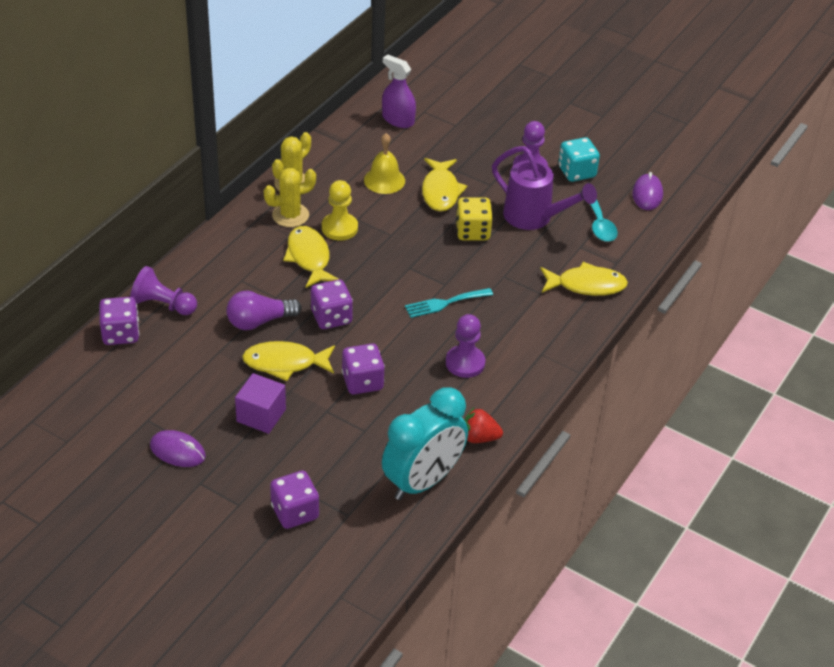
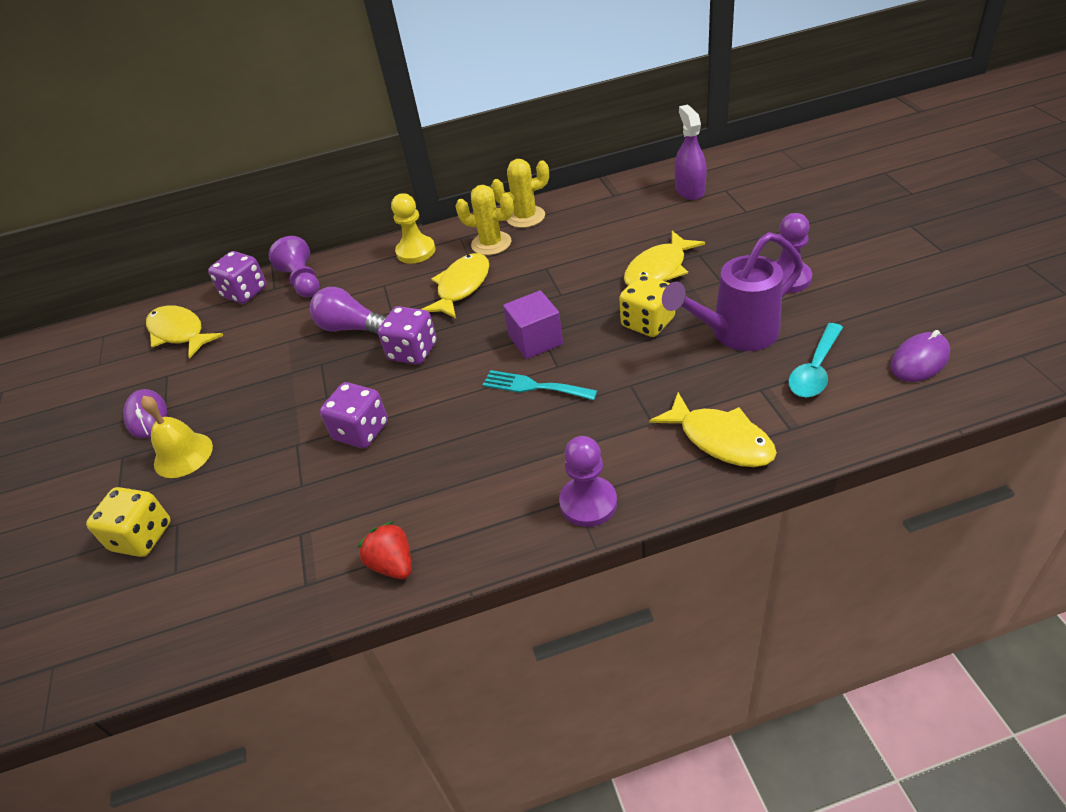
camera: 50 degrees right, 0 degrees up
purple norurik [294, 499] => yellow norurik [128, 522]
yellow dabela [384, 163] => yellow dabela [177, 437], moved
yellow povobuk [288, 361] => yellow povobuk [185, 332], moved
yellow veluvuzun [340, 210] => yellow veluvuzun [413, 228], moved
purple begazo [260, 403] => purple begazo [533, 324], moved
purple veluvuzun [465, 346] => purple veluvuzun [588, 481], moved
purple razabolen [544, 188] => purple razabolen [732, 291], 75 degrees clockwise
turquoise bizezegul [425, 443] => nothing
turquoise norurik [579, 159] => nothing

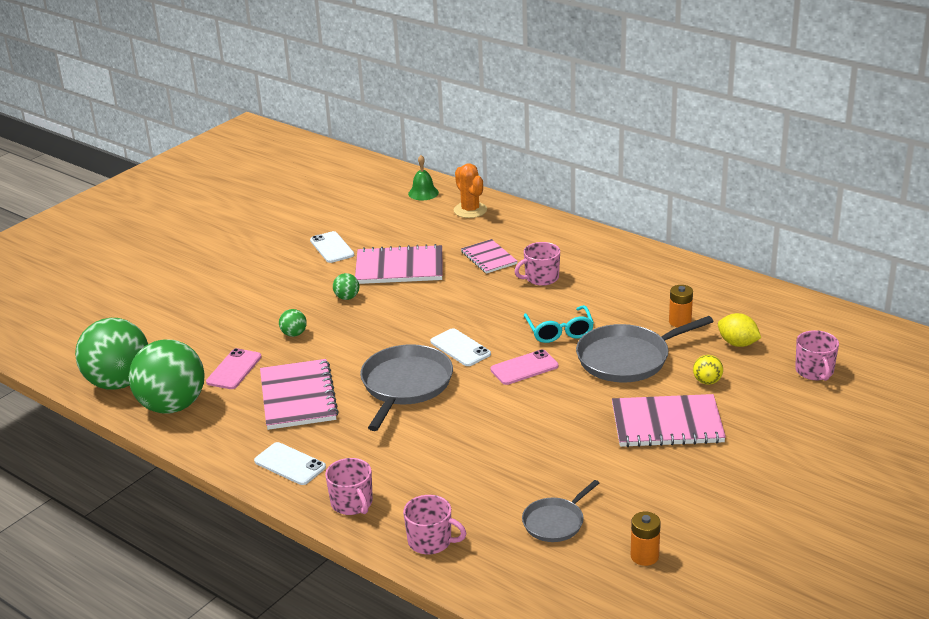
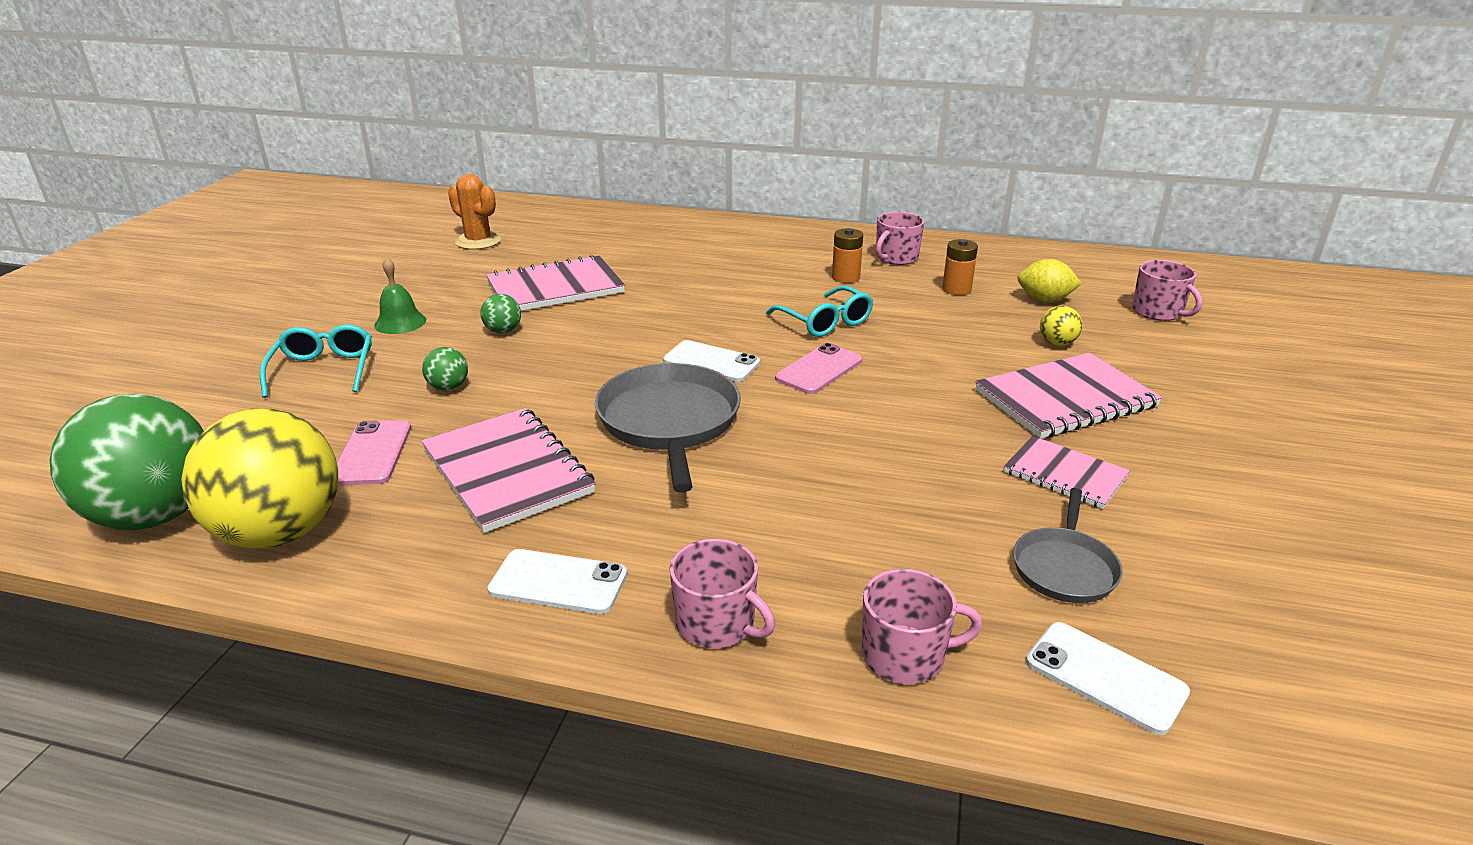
camera: 25 degrees left, 0 degrees up
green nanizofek [167, 376] => yellow nanizofek [259, 479]
nothing => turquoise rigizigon [316, 361]
green dabela [423, 177] => green dabela [400, 295], moved
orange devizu [470, 190] => orange devizu [474, 212], moved
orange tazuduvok [646, 539] => orange tazuduvok [847, 255], moved
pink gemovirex [537, 264] => pink gemovirex [900, 238], moved
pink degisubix [489, 256] => pink degisubix [1067, 472], moved
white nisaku [332, 247] => white nisaku [1108, 678], moved
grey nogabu [645, 349] => nothing

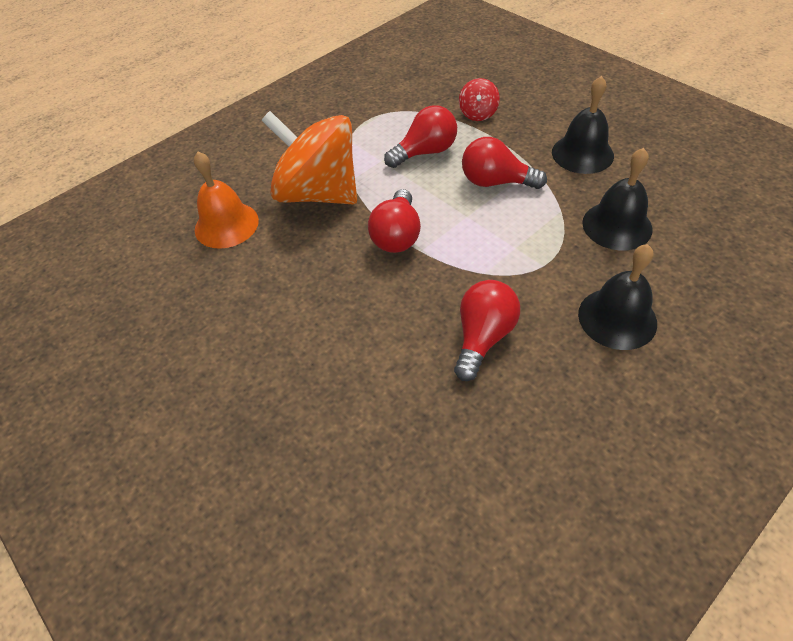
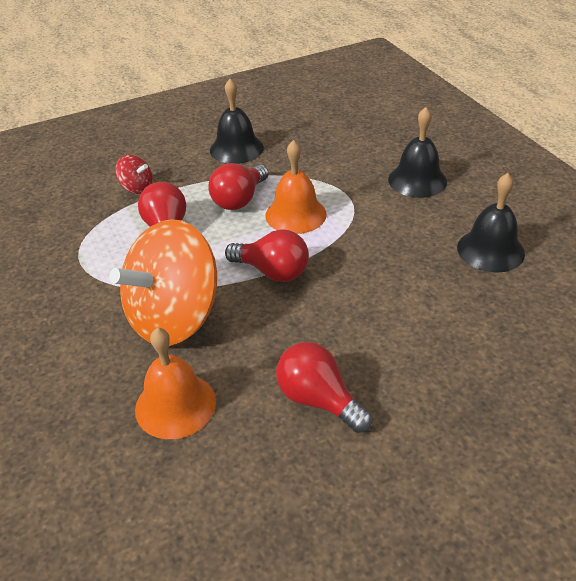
camera: 75 degrees left, 10 degrees down
nothing => orange dabela [296, 187]
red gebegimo [487, 330] => red gebegimo [324, 387], moved
black dabela [617, 199] => black dabela [491, 223], moved

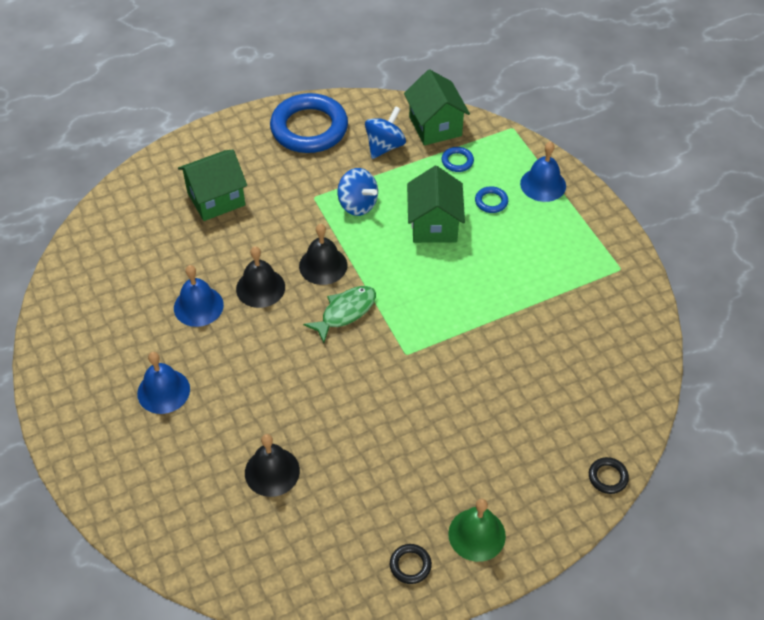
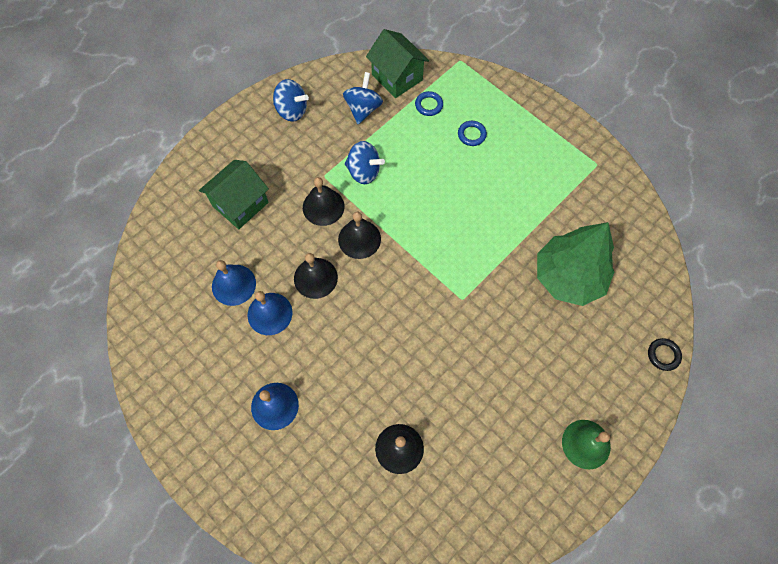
camera: 20 degrees left, 15 degrees up
blue dabela [543, 171] => blue dabela [234, 283], moved
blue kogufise [309, 123] => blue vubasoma [291, 100]
nothing => black dabela [323, 201]
nothing => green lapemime [575, 264]
green povobuk [339, 314] => nothing
black kogufise [411, 564] => nothing
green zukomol [436, 204] => nothing

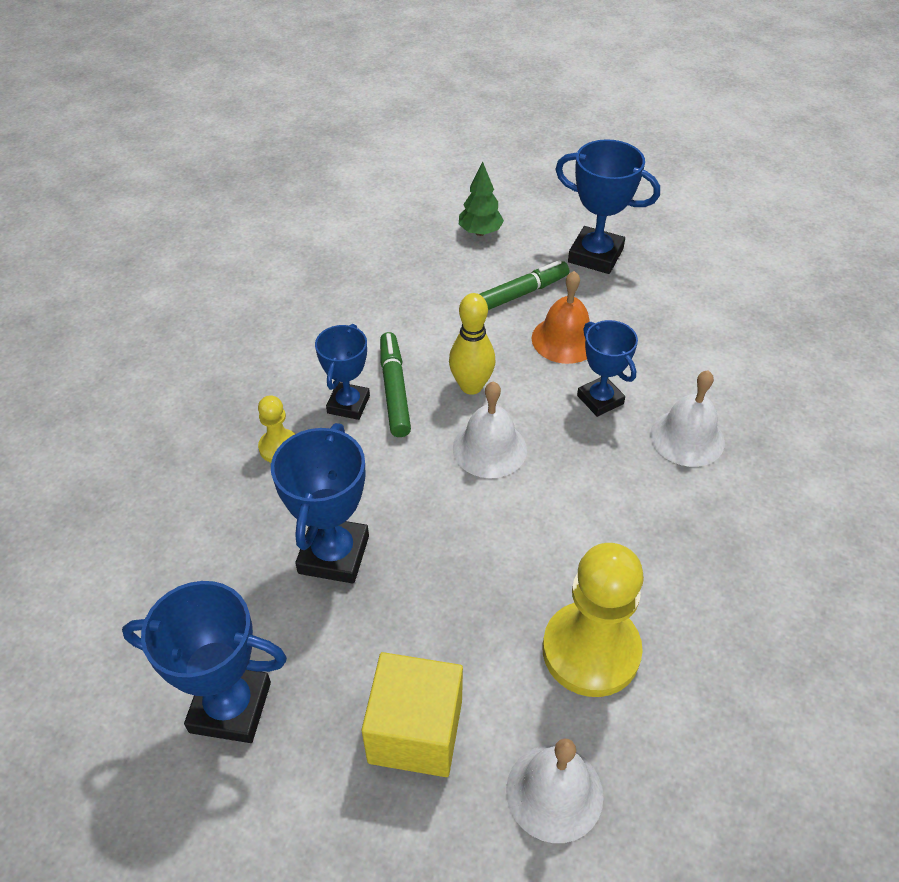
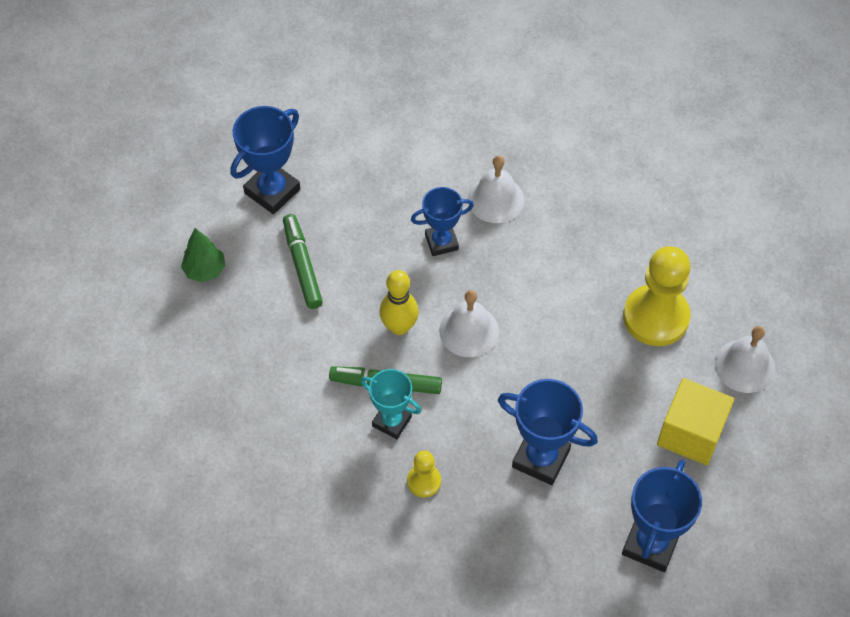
camera: 75 degrees left, 10 degrees up
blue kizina [342, 372] => turquoise kizina [391, 404]
orange dabela [561, 317] => nothing

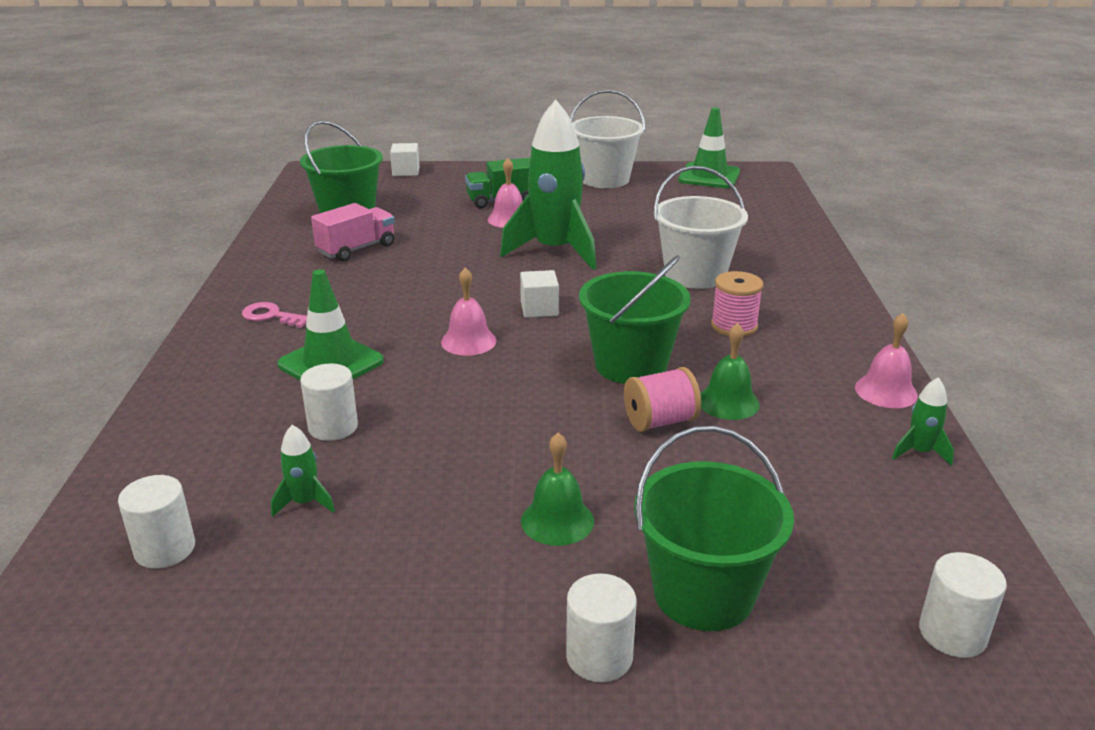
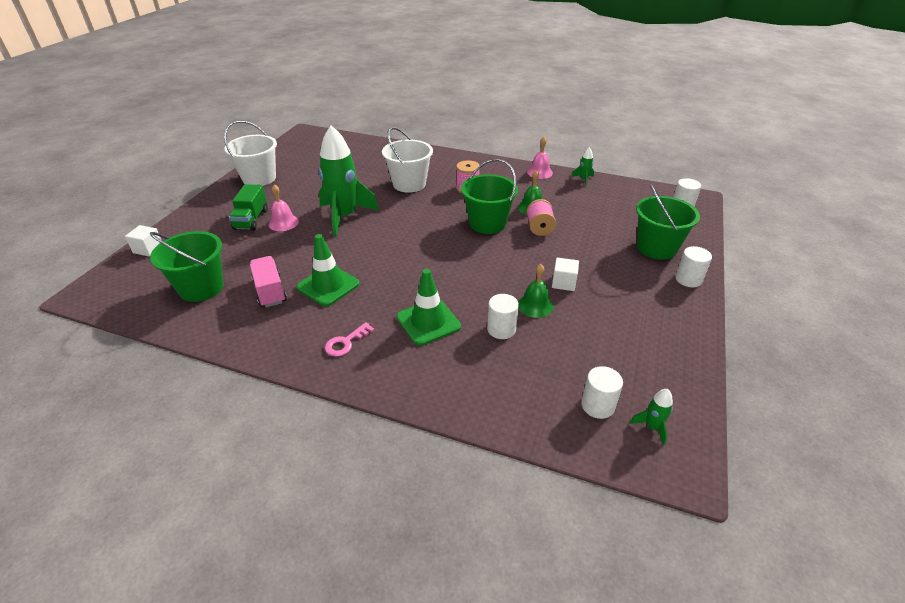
camera: 70 degrees left, 10 degrees up
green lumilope [709, 147] => green lumilope [328, 270], moved
green dabela [557, 489] => green dabela [535, 291], moved
white begazo [539, 294] => white begazo [565, 274], moved
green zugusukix [303, 471] => green zugusukix [651, 417], moved
pink dabela [468, 312] => nothing

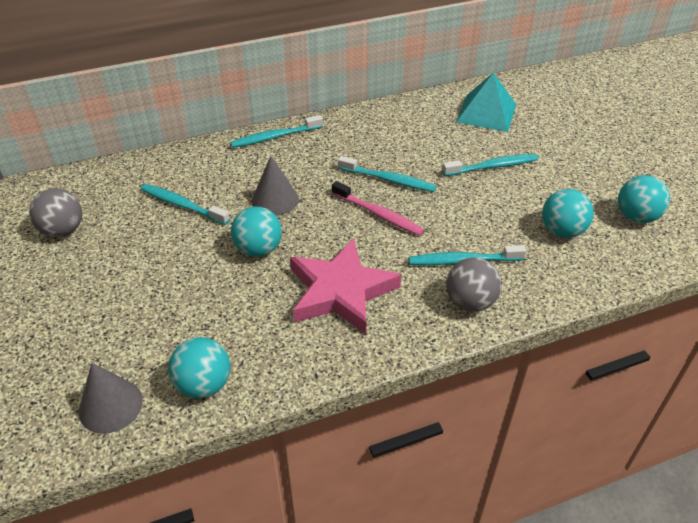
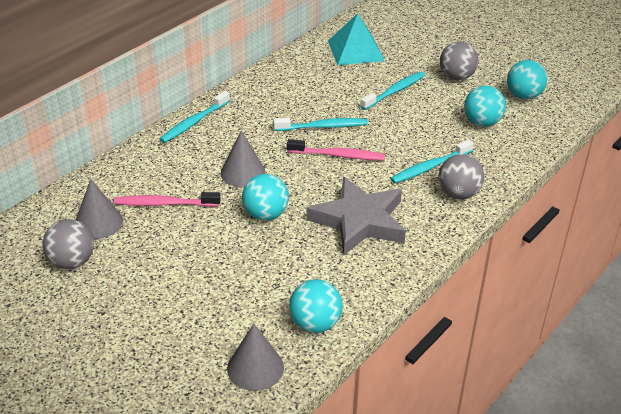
camera: 30 degrees left, 5 degrees down
nothing => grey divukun [99, 209]
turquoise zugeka [185, 204] => pink zugeka [167, 199]
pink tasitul [345, 286] => grey tasitul [356, 216]
nothing => grey nanizofek [459, 60]

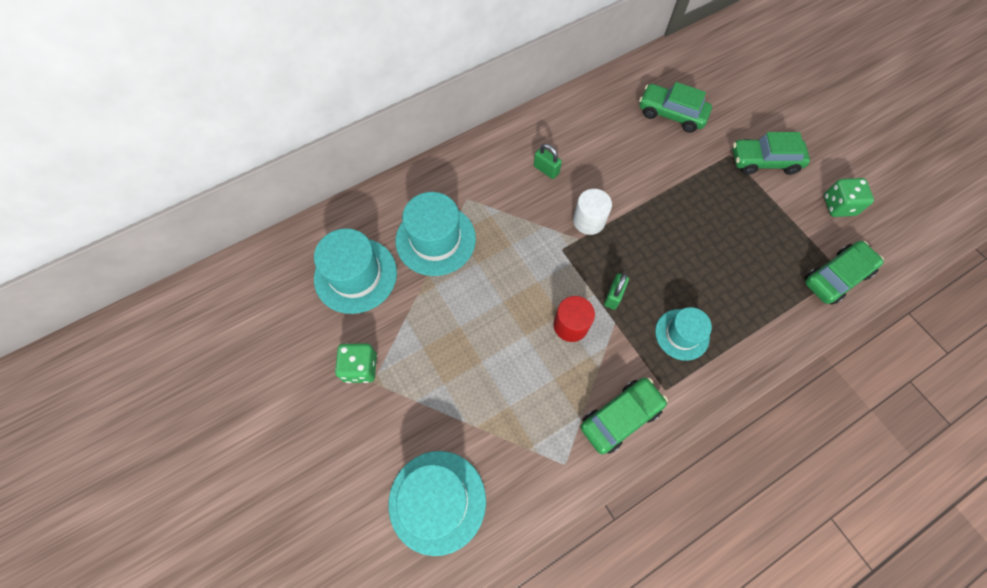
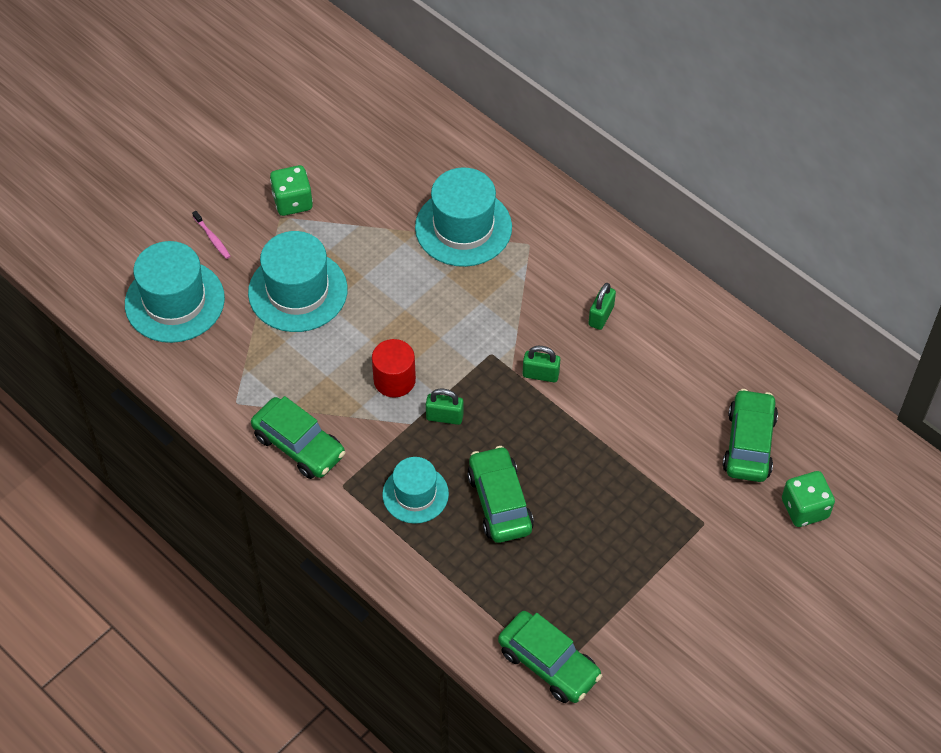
camera: 75 degrees right, 10 degrees down
nothing => pink zugeka [211, 235]
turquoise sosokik [355, 271] => turquoise sosokik [298, 281], moved
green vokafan [771, 153] => green vokafan [500, 494], moved
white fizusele [592, 212] => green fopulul [541, 364]
green norurik [849, 197] => green norurik [808, 499], moved

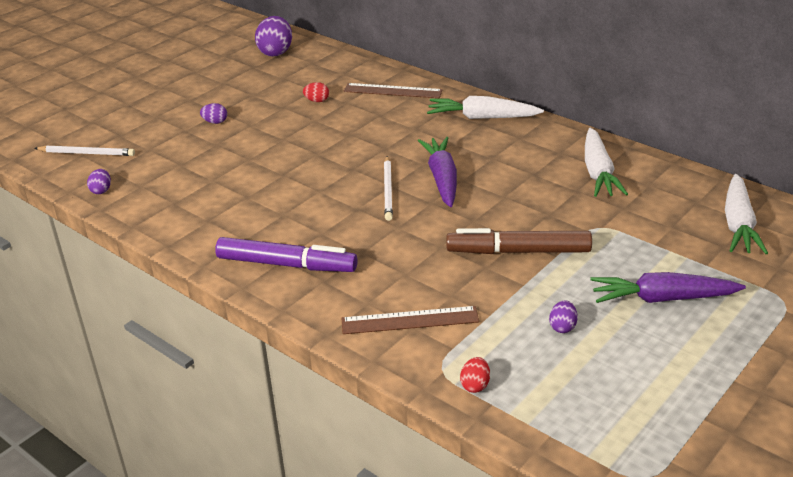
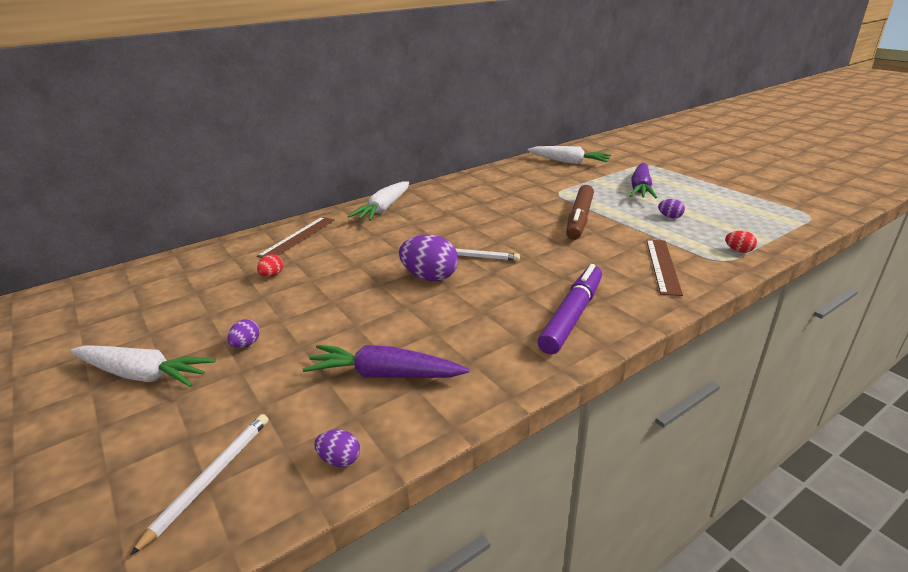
camera: 75 degrees left, 5 degrees down
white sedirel [606, 162] => white sedirel [143, 366], moved
purple sedirel [437, 172] => purple sedirel [386, 361], moved
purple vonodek [273, 36] => purple vonodek [428, 258], moved

